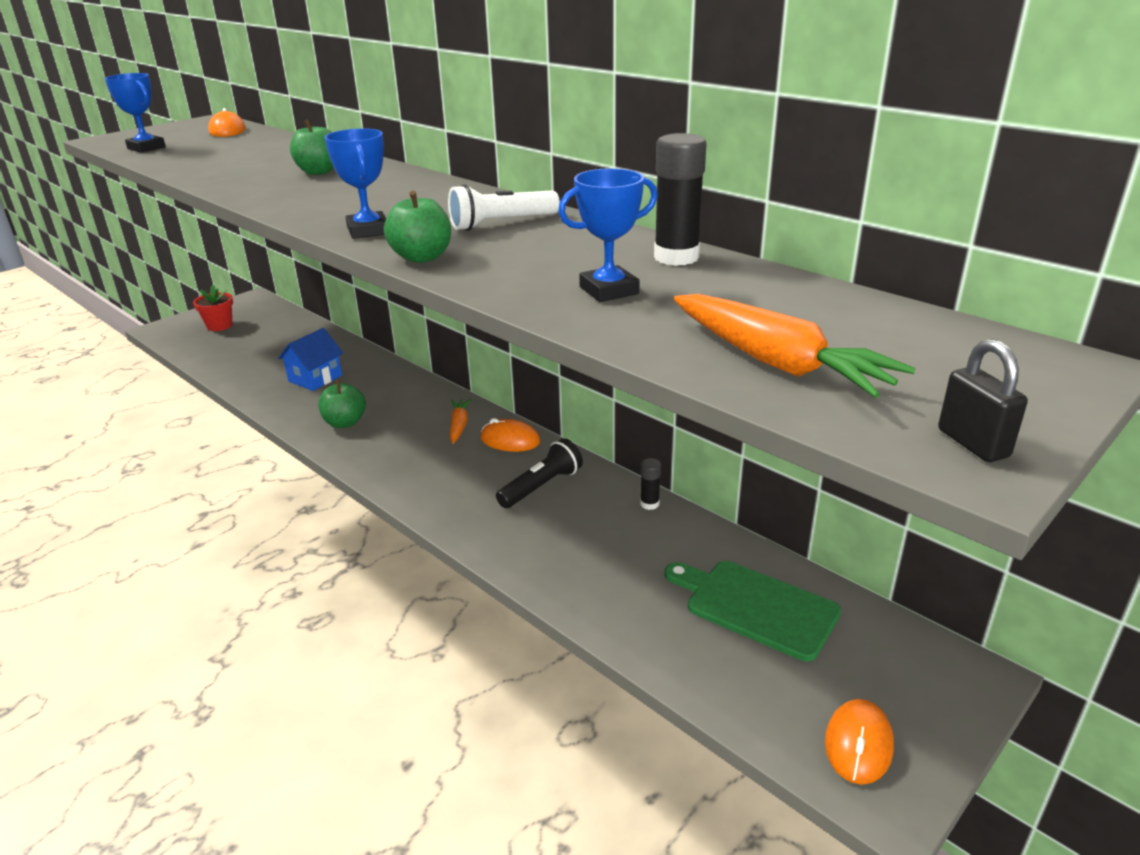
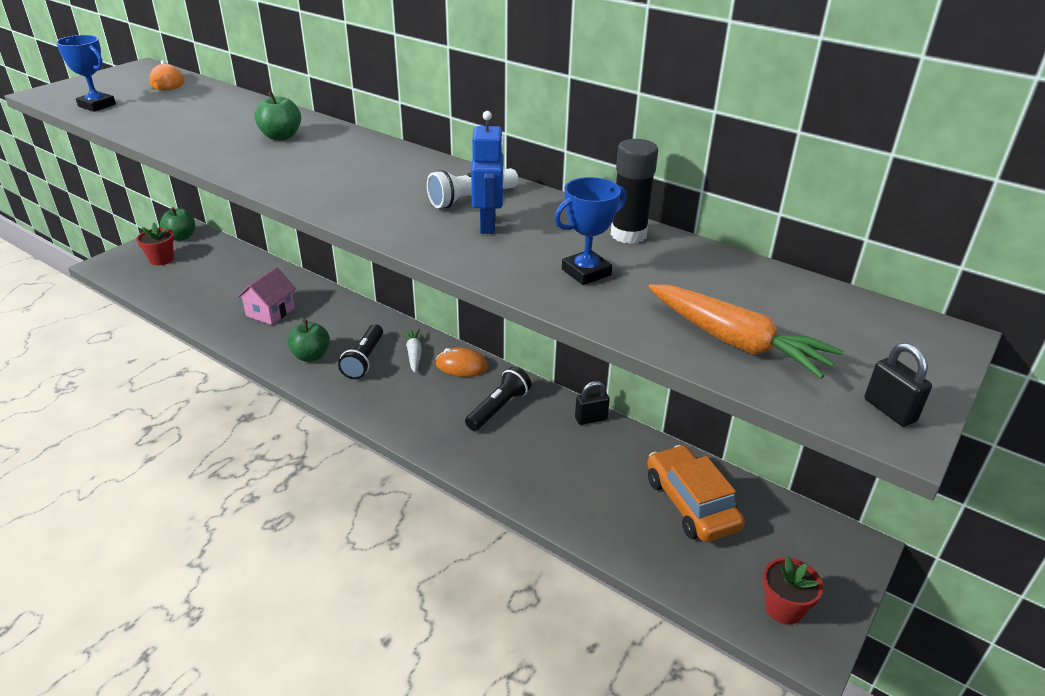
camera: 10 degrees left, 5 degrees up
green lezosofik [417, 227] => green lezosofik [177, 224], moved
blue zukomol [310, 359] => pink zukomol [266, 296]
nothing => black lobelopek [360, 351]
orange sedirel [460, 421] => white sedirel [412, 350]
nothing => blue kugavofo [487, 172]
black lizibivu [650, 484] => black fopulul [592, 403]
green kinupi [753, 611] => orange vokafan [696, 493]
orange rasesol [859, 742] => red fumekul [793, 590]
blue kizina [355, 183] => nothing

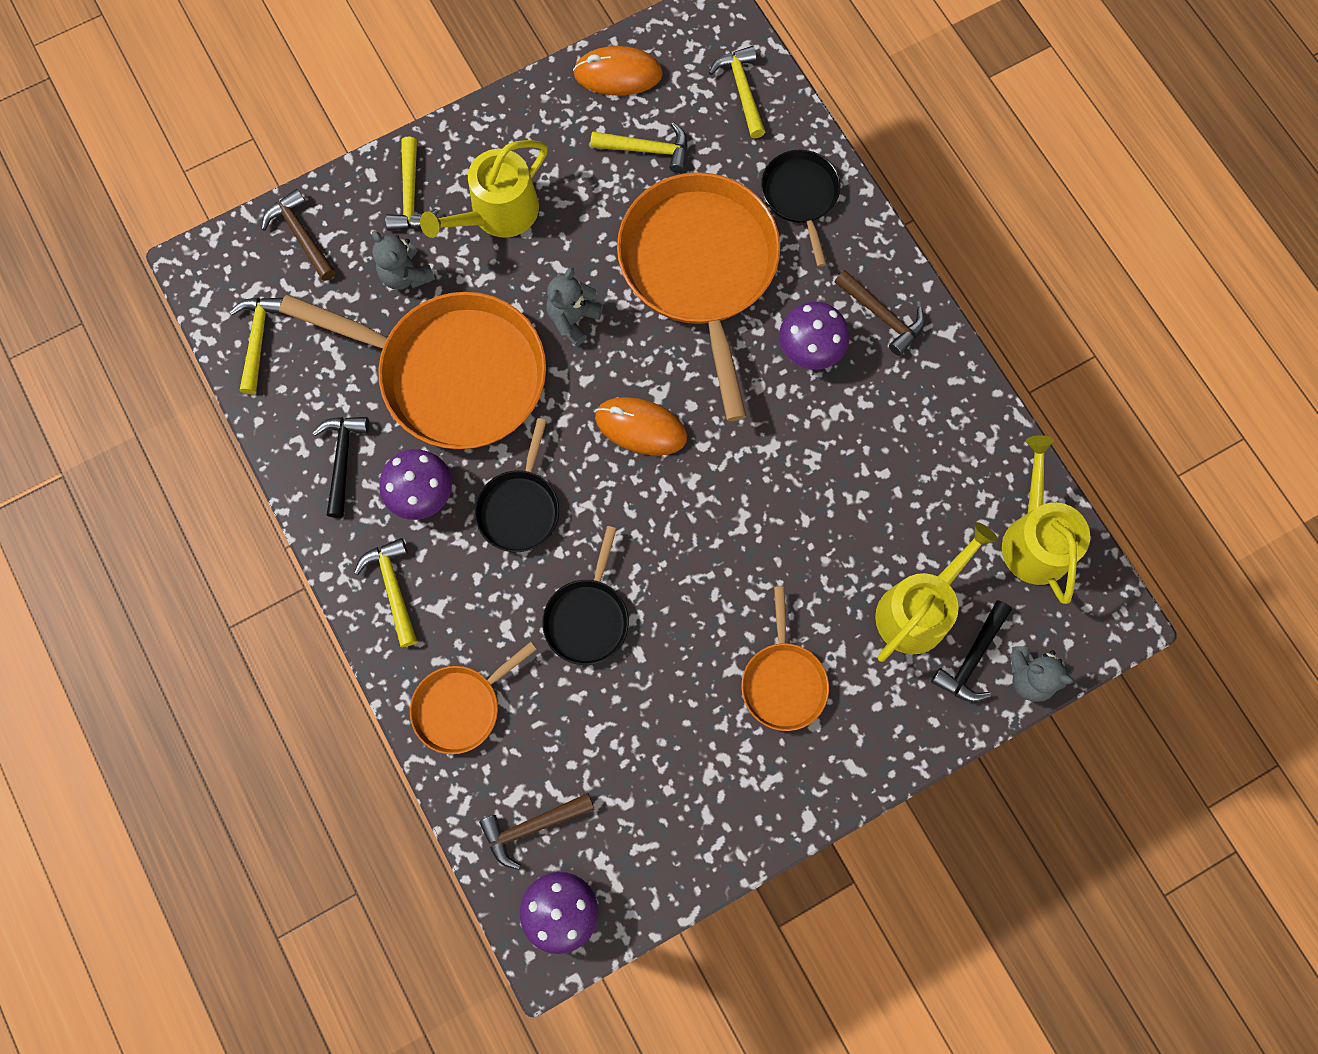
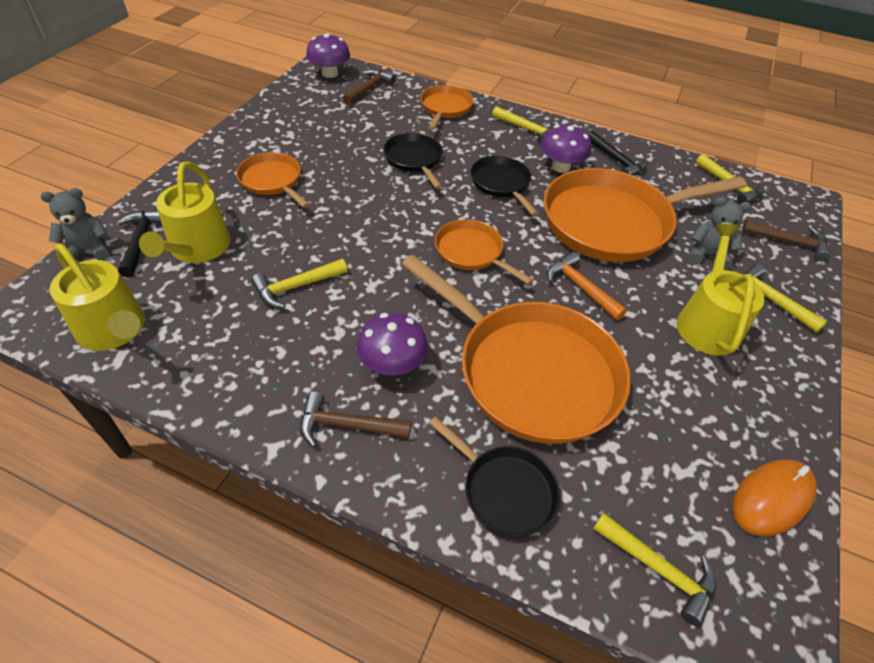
camera: 140 degrees right, 25 degrees down
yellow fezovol [639, 147] => yellow fezovol [299, 284], moved
orange rasesol [641, 426] => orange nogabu [484, 252]
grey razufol [574, 306] => orange fezovol [587, 286]

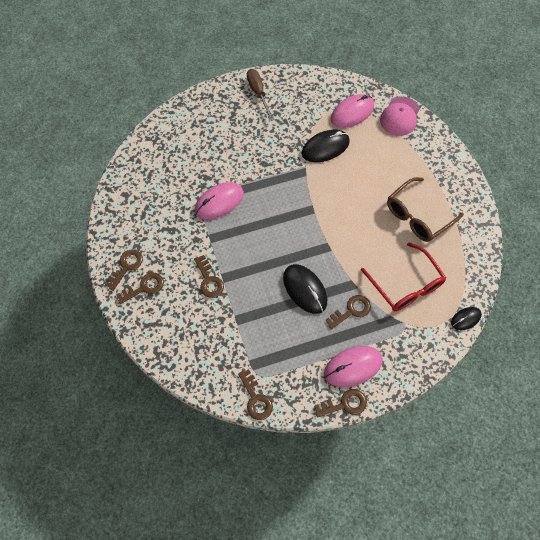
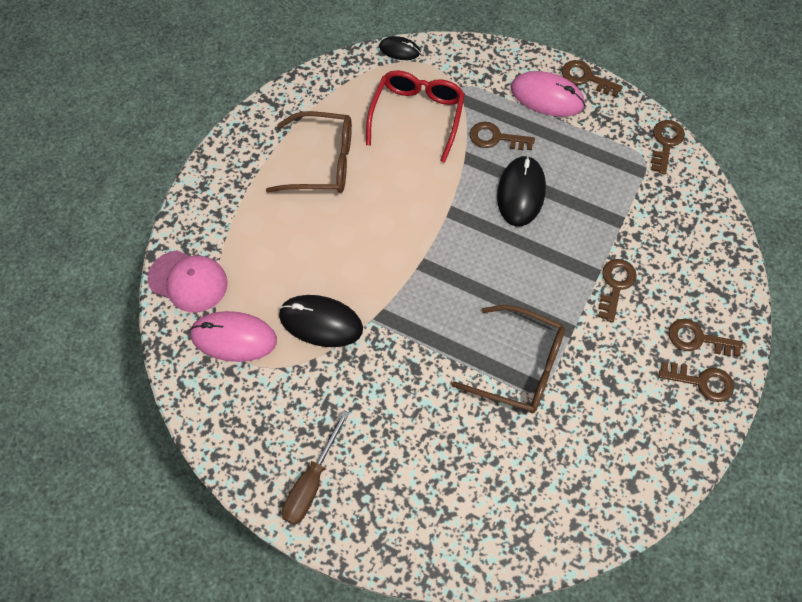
camera: 135 degrees left, 0 degrees up
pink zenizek [400, 116] => pink zenizek [188, 281], 45 degrees clockwise
pink rasesol [219, 201] => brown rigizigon [508, 359]
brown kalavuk [124, 270] => brown kalavuk [696, 382], 150 degrees counterclockwise

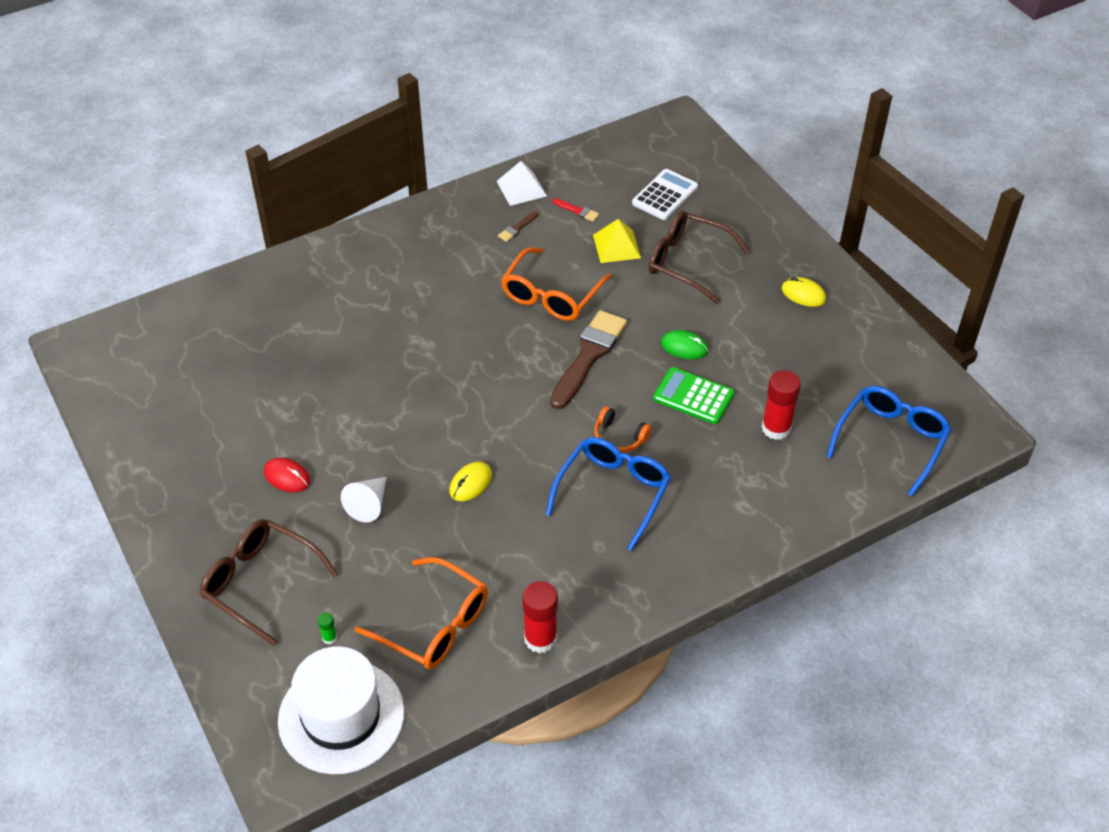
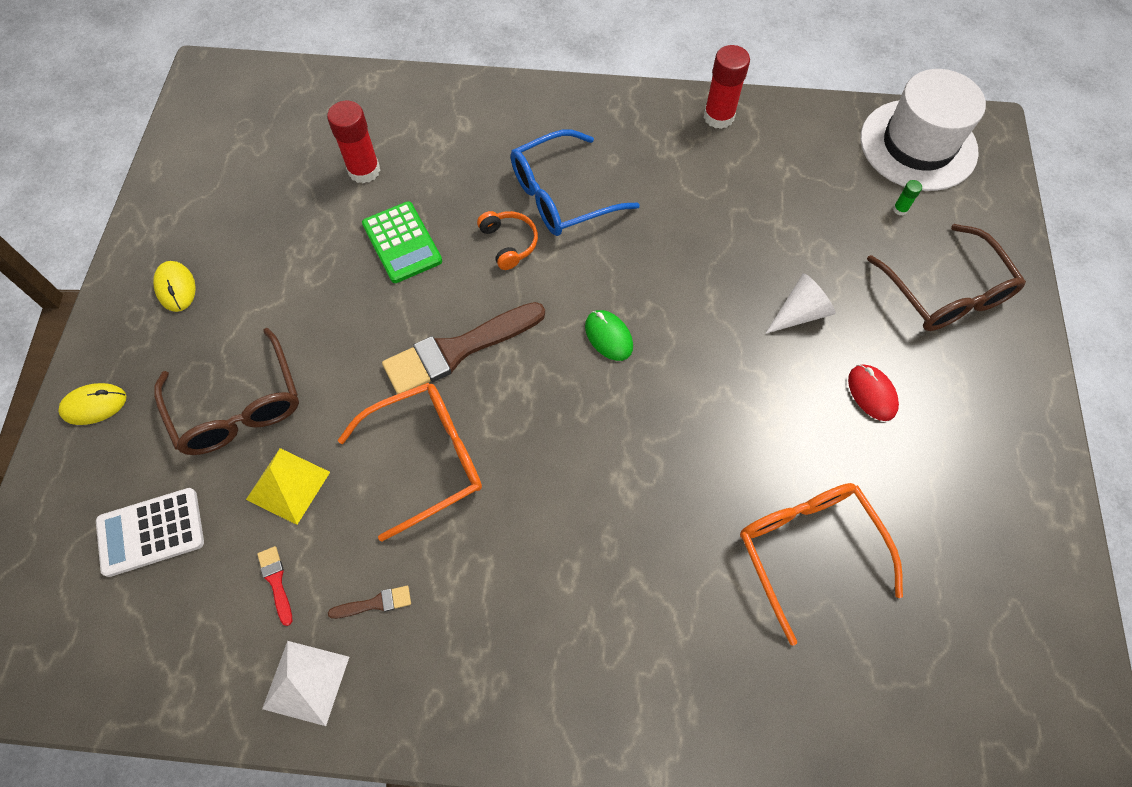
camera: 145 degrees left, 15 degrees up
yellow rasesol [471, 481] => yellow rasesol [92, 404], moved
green rasesol [684, 344] => green rasesol [609, 335], moved
orange rigizigon [421, 613] => orange rigizigon [821, 564], moved
blue rigizigon [889, 441] => nothing

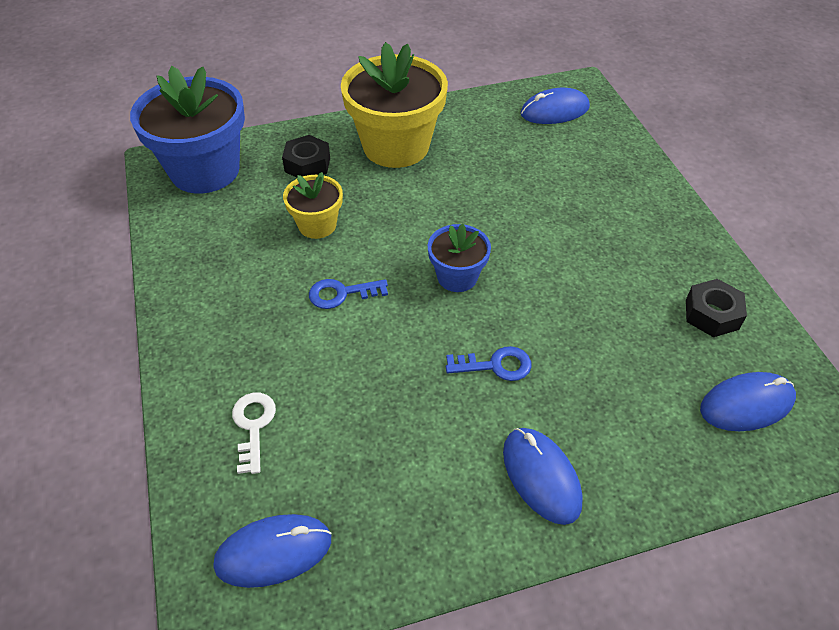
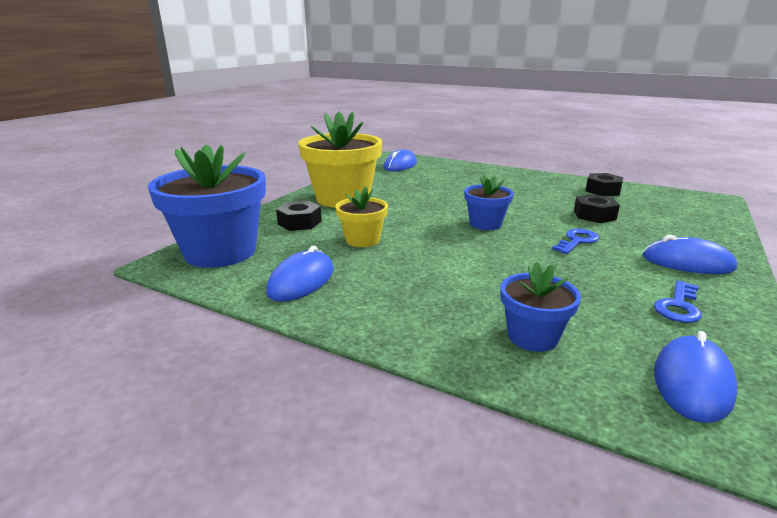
camera: 45 degrees left, 25 degrees down
blue rasesol [748, 401] => blue rasesol [300, 274], moved
white kalavuk [254, 433] => blue fumekul [541, 307]
nothing => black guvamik [597, 208]
blue kalavuk [348, 294] => blue kalavuk [678, 302], moved

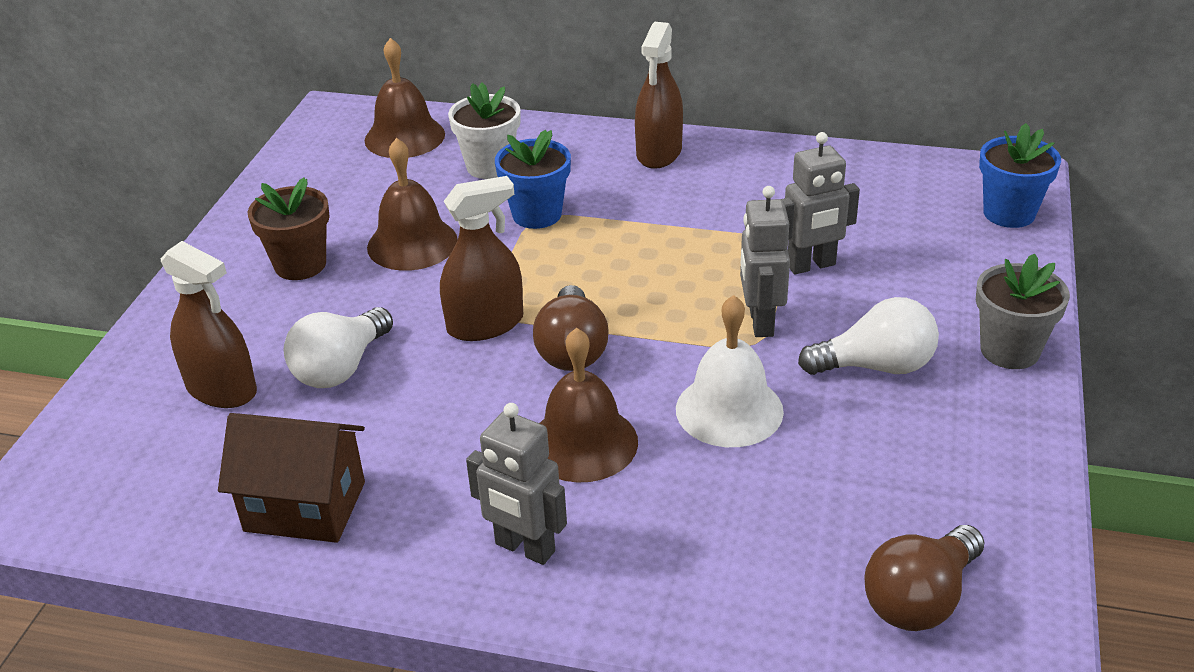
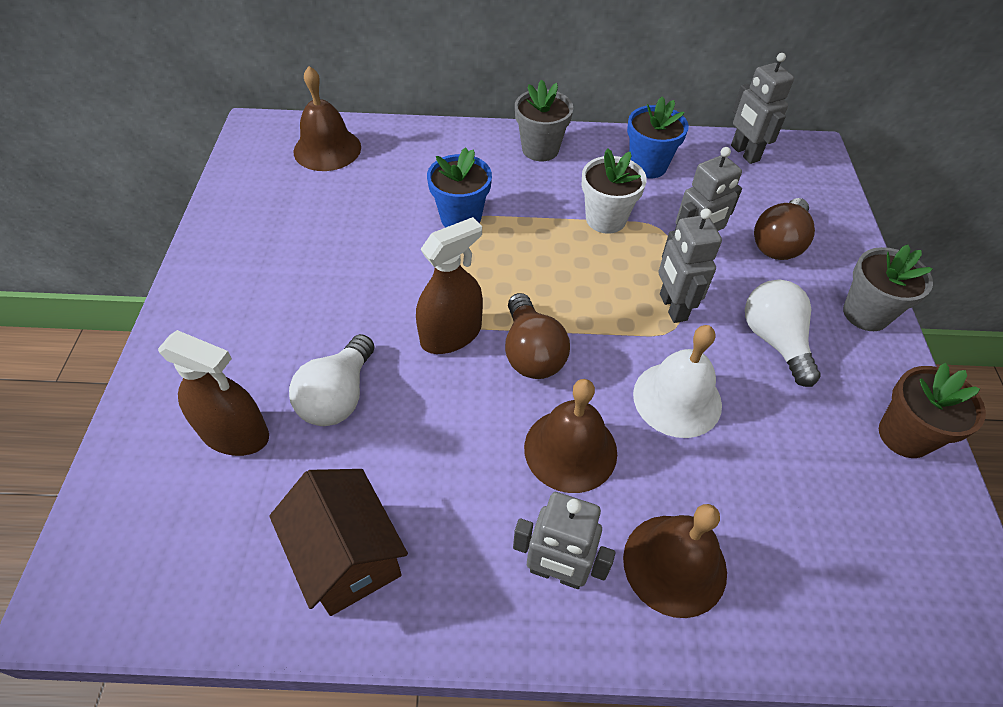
camera: 15 degrees left, 15 degrees up
brown zukomol [291, 478] => brown zukomol [338, 542], 60 degrees clockwise
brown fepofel [659, 95] => grey fumekul [544, 120]
white fumekul [484, 131] => white fumekul [614, 191], moved
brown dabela [412, 204] => brown dabela [675, 561], moved
blue fumekul [1020, 175] => blue fumekul [658, 137], moved
nothing => grey kugavofo [762, 108]
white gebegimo [868, 336] => white gebegimo [783, 333], 90 degrees counterclockwise
brown gebegimo [924, 578] => brown gebegimo [784, 229], moved
brown fumekul [289, 229] => brown fumekul [932, 410], moved

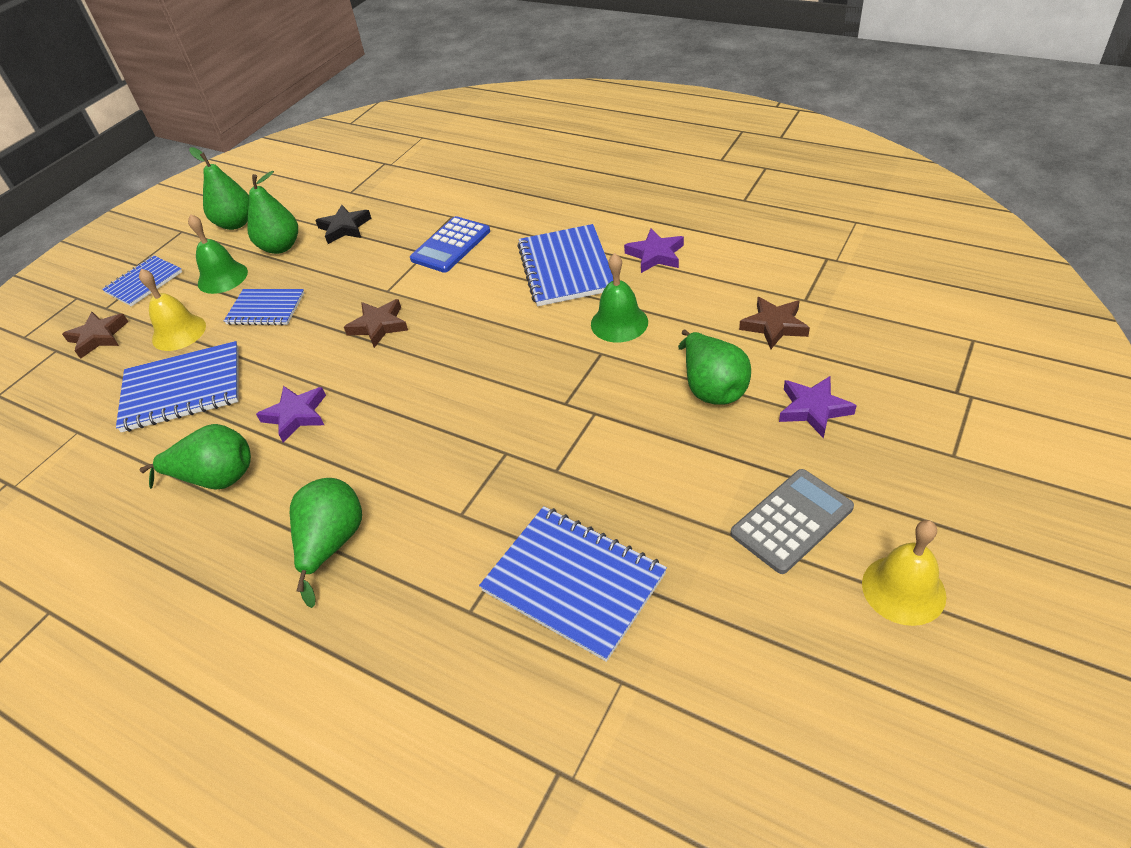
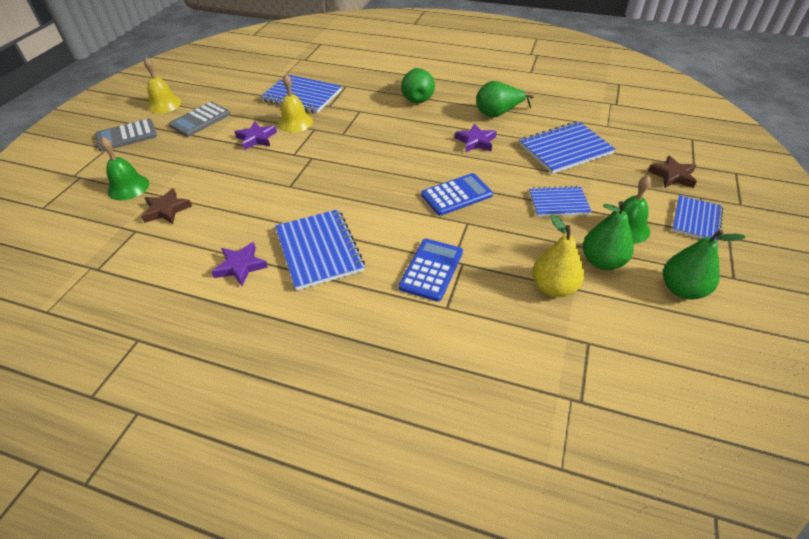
camera: 165 degrees right, 0 degrees up
nothing => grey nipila [126, 135]
green dabela [619, 297] => green dabela [124, 168], moved
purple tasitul [818, 407] => purple tasitul [256, 135], moved
yellow dabela [172, 310] => yellow dabela [295, 103], moved
brown tasitul [376, 323] => blue nipila [457, 194]
black tasitul [343, 224] => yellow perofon [558, 256]
green perofon [714, 367] => nothing

